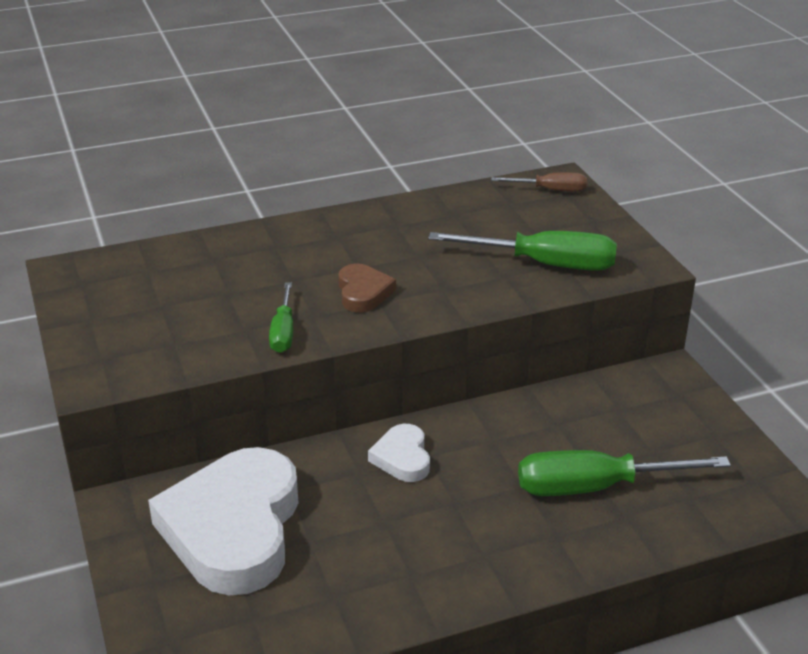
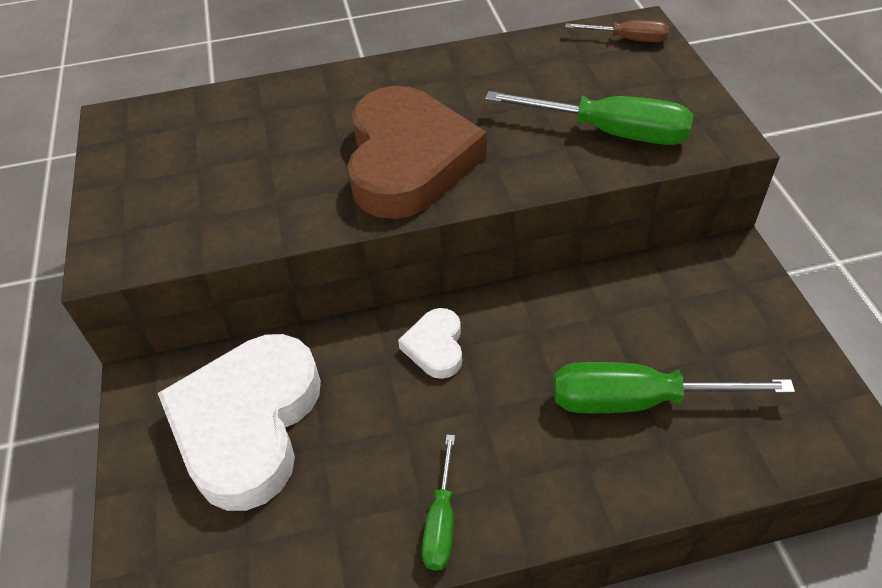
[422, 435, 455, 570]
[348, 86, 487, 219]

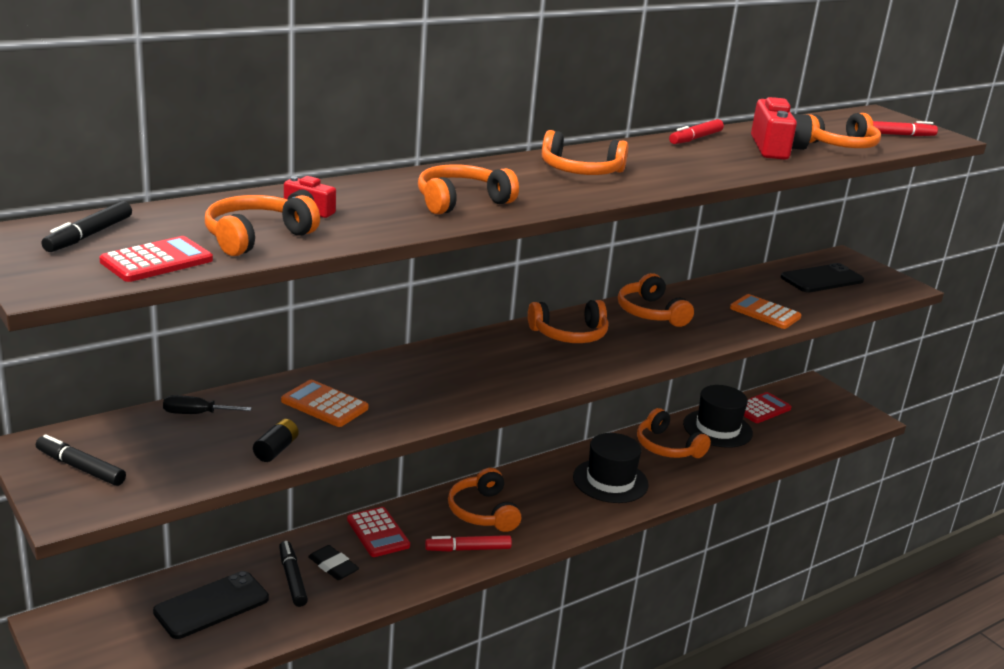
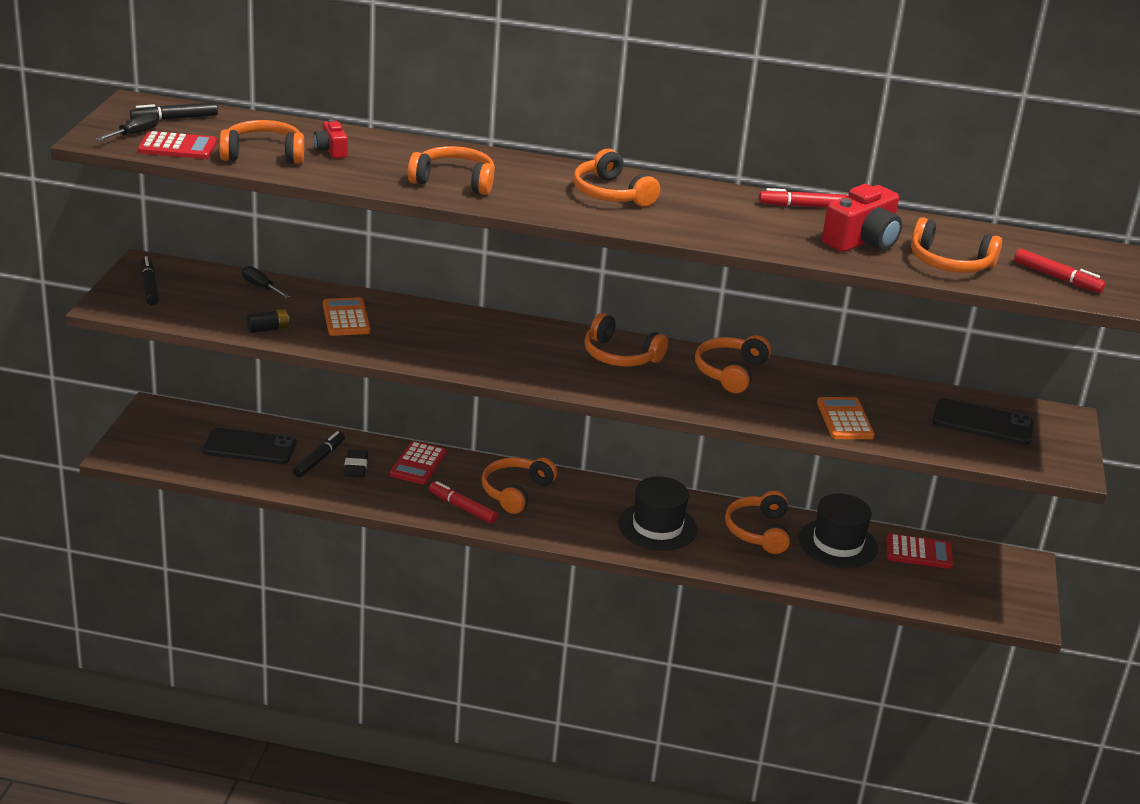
[96, 112, 158, 141]

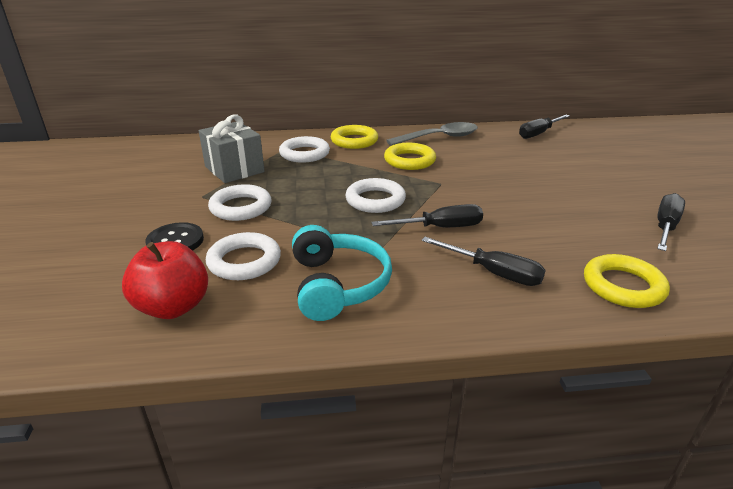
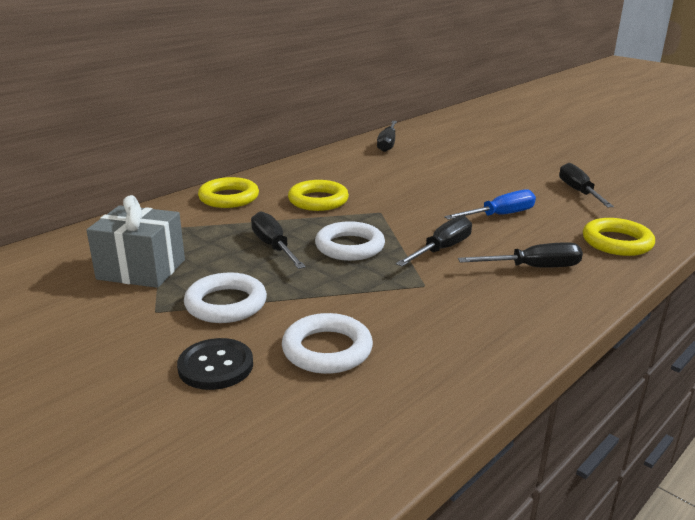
[122, 241, 208, 319] (first image)
[279, 136, 330, 163] (first image)
[292, 225, 392, 321] (first image)
[386, 122, 478, 146] (first image)
[251, 211, 306, 269]
[444, 189, 536, 220]

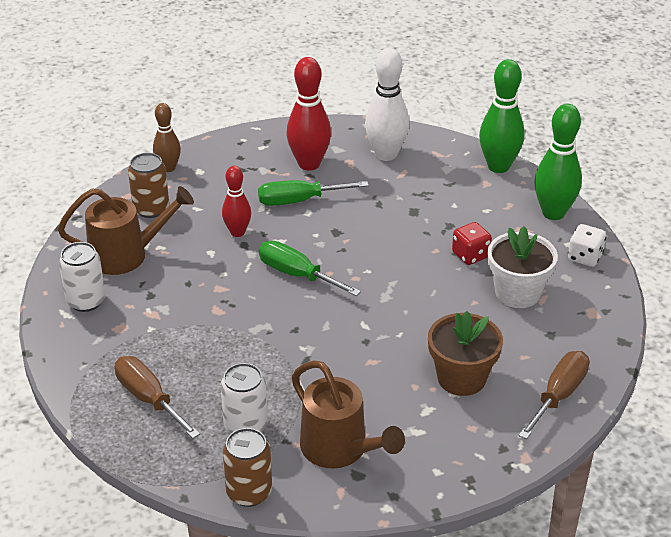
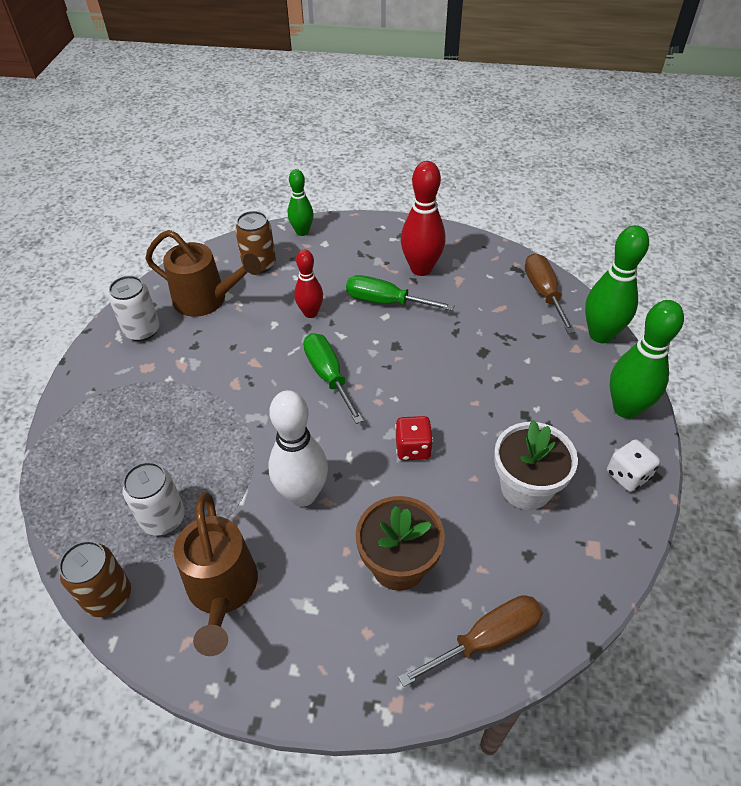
[525, 253, 575, 334]
[268, 390, 328, 507]
[395, 416, 433, 460]
[288, 169, 314, 236]

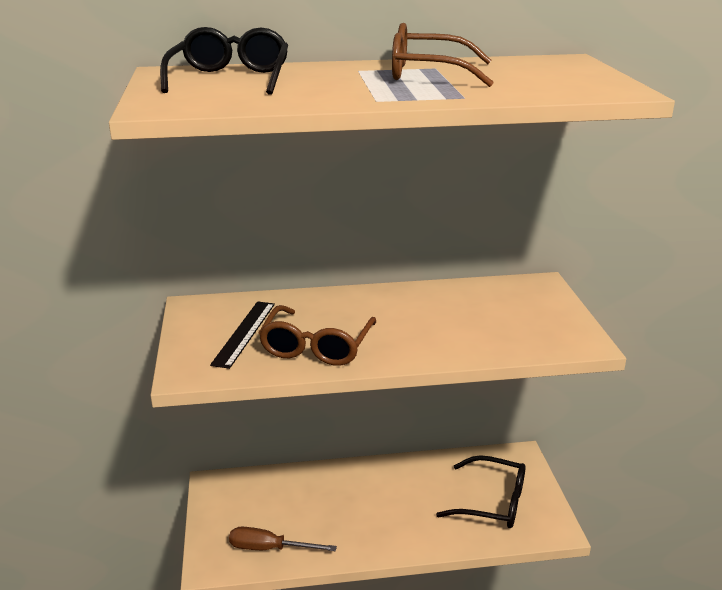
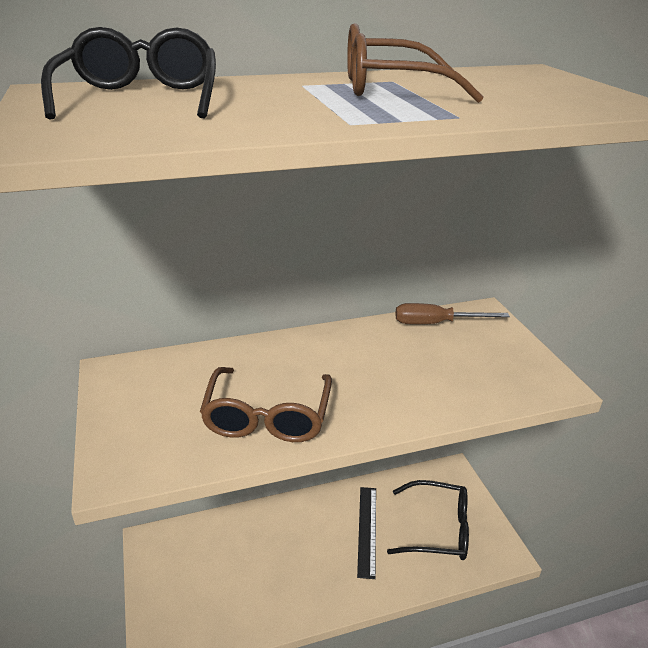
[357, 487, 376, 579]
[395, 303, 510, 324]

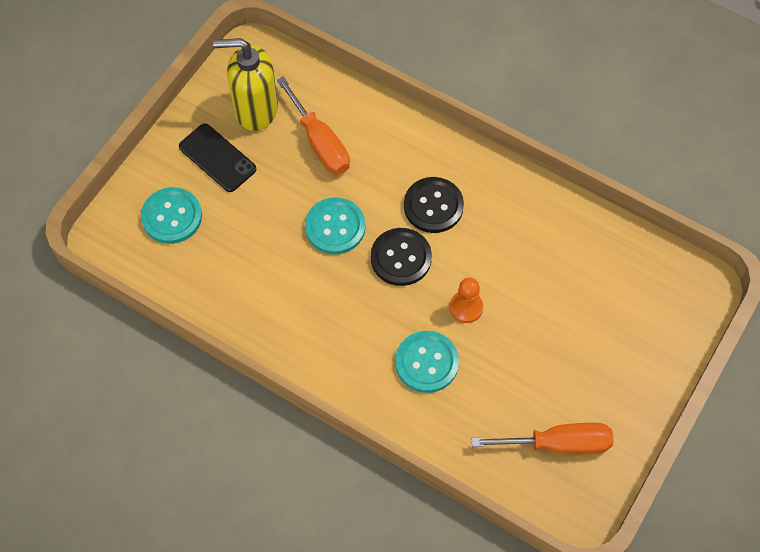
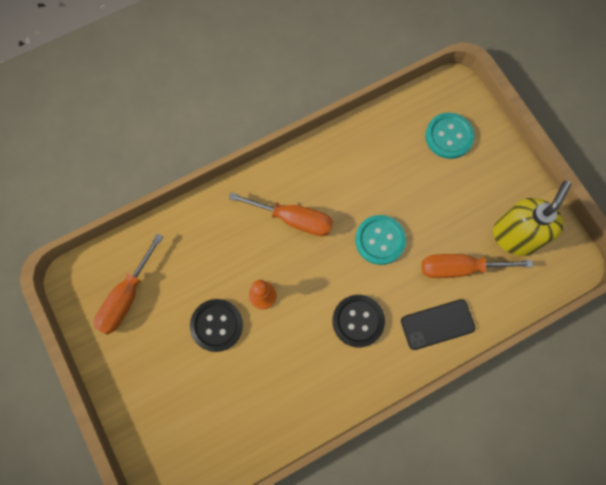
[395, 331, 459, 393] (first image)
[229, 192, 333, 236]
[401, 299, 475, 350]
[190, 299, 243, 352]

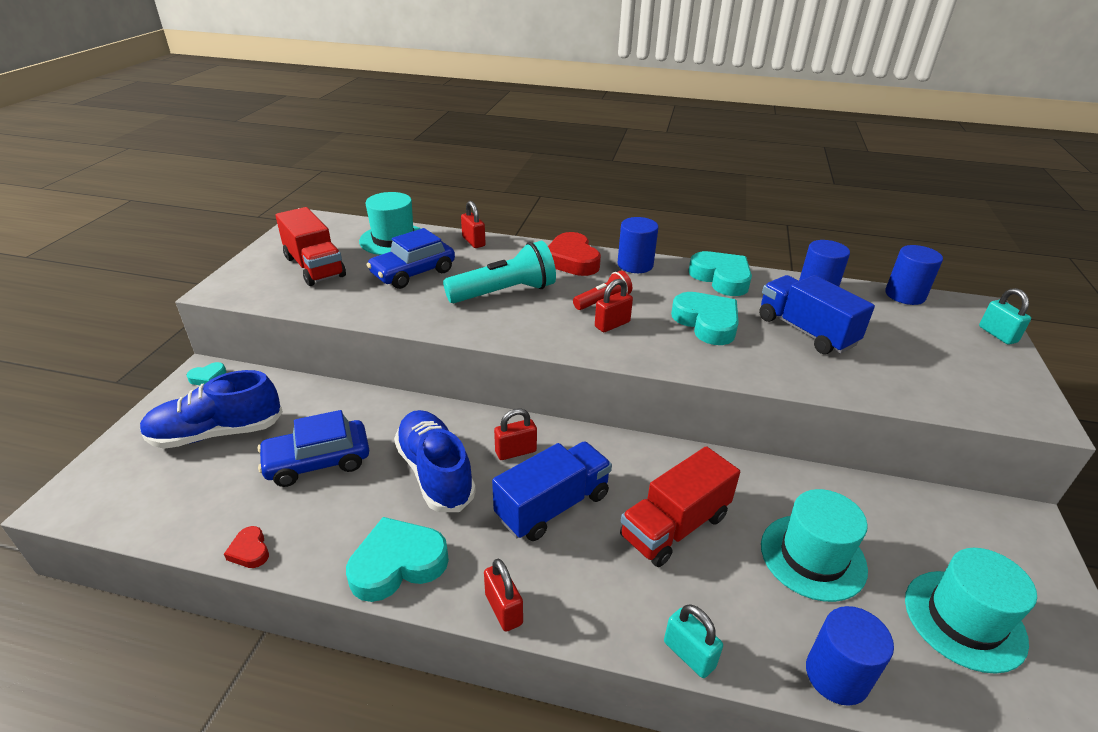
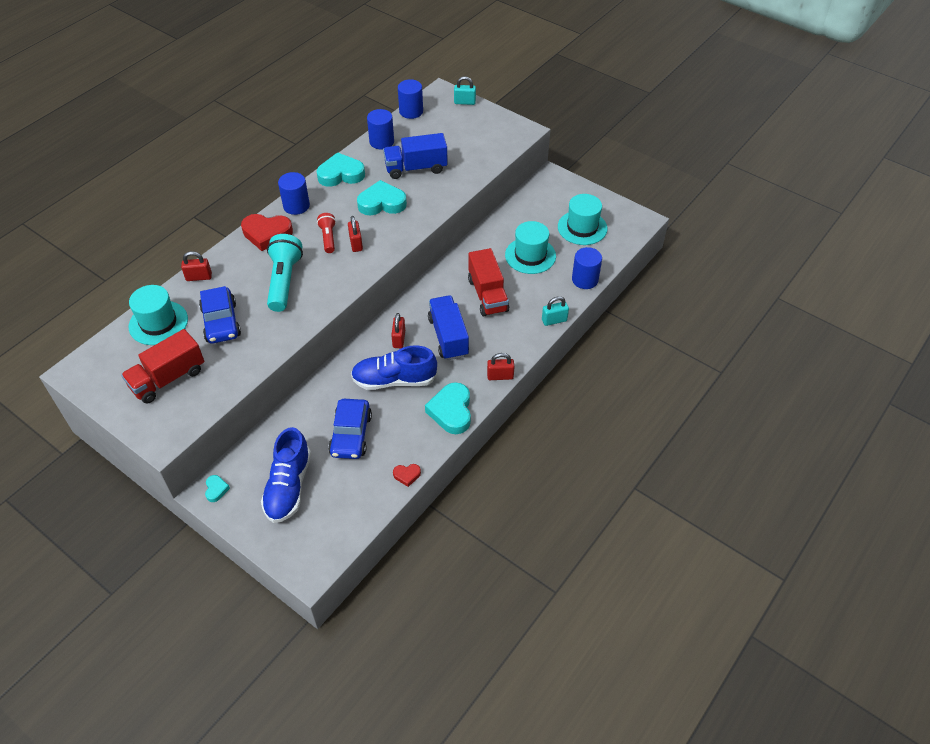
[121, 329, 204, 404]

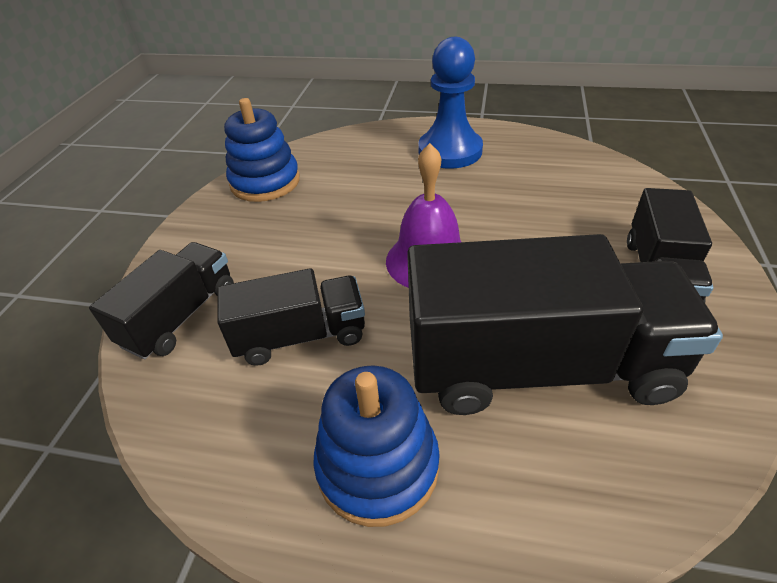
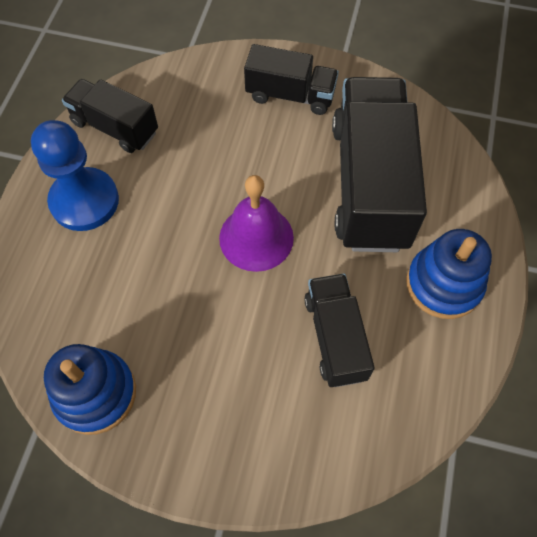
[62, 79, 158, 153]

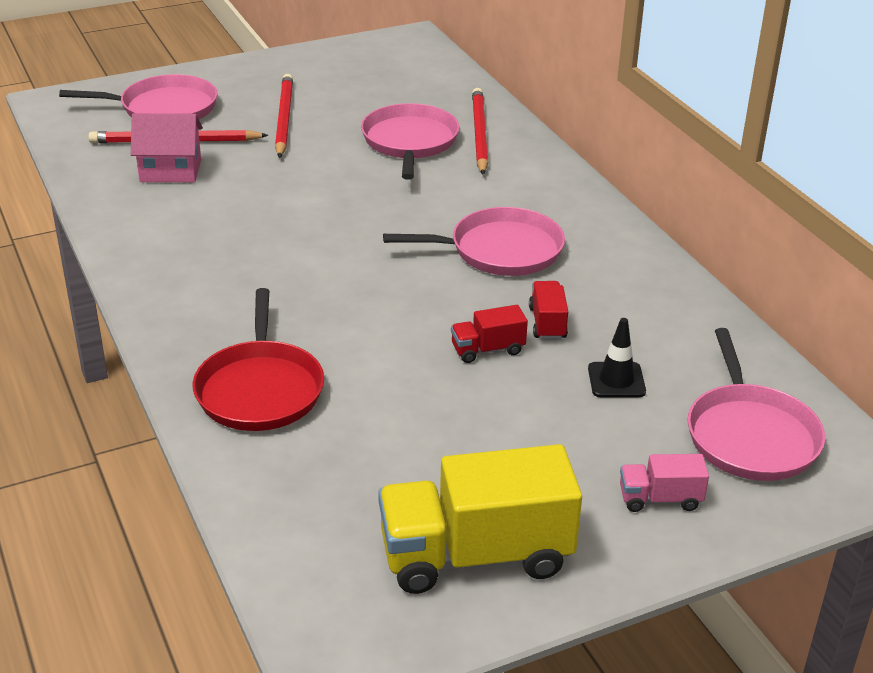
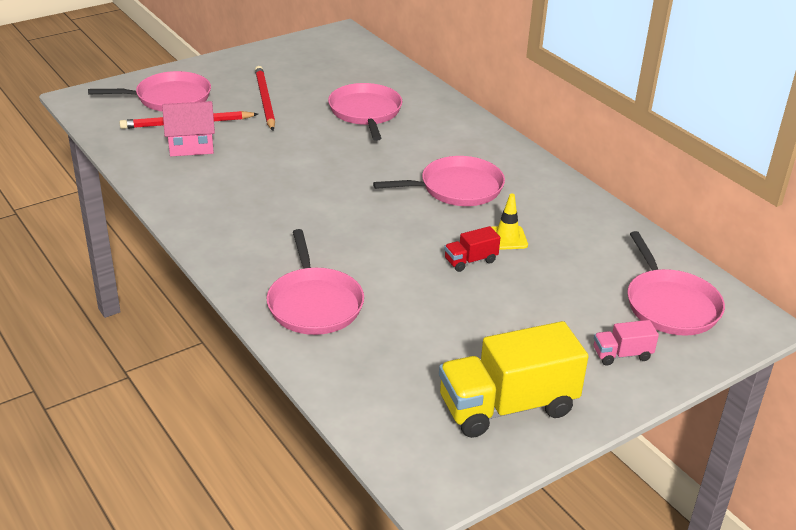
[472, 88, 488, 175] (first image)
[588, 318, 646, 397] (first image)
[491, 194, 528, 250]
[267, 229, 364, 335]

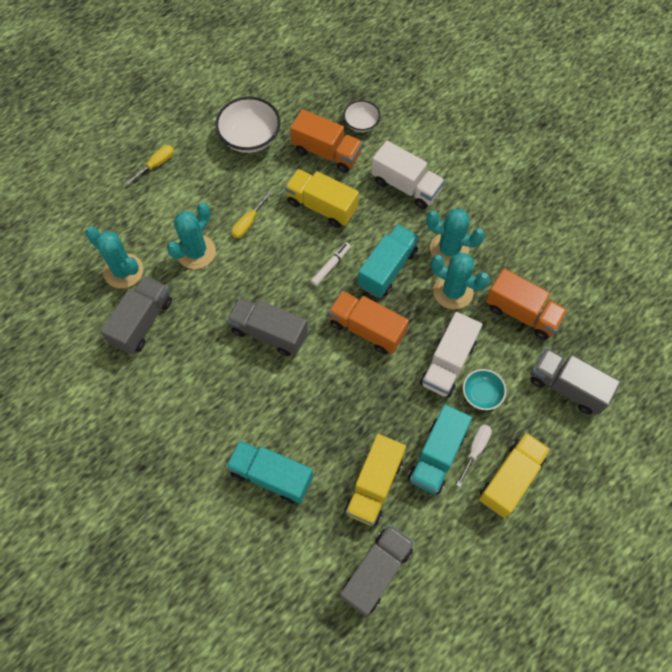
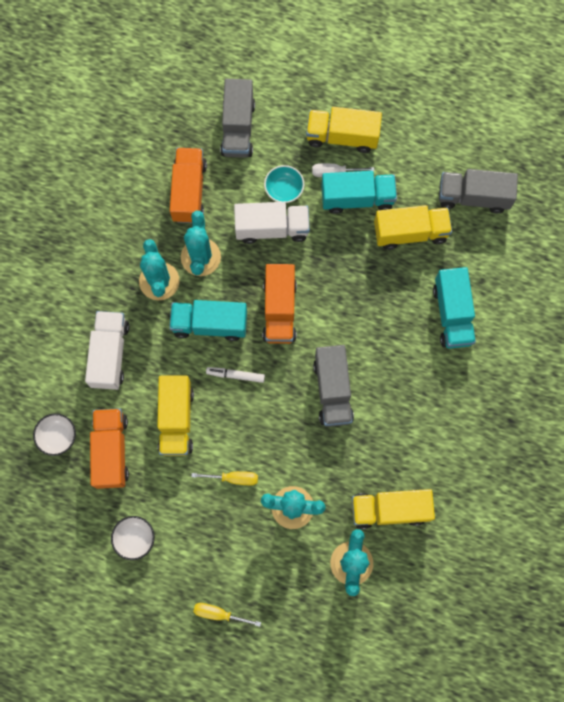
[352, 489, 435, 529]
[111, 516, 155, 560]

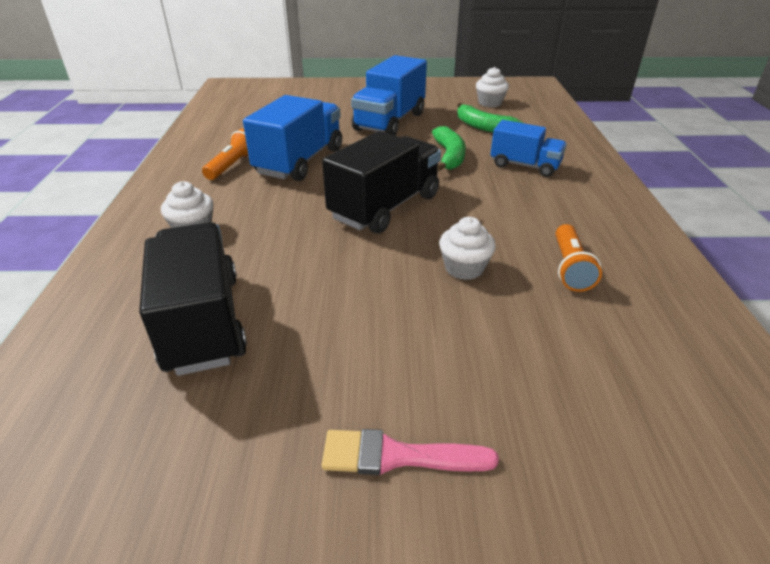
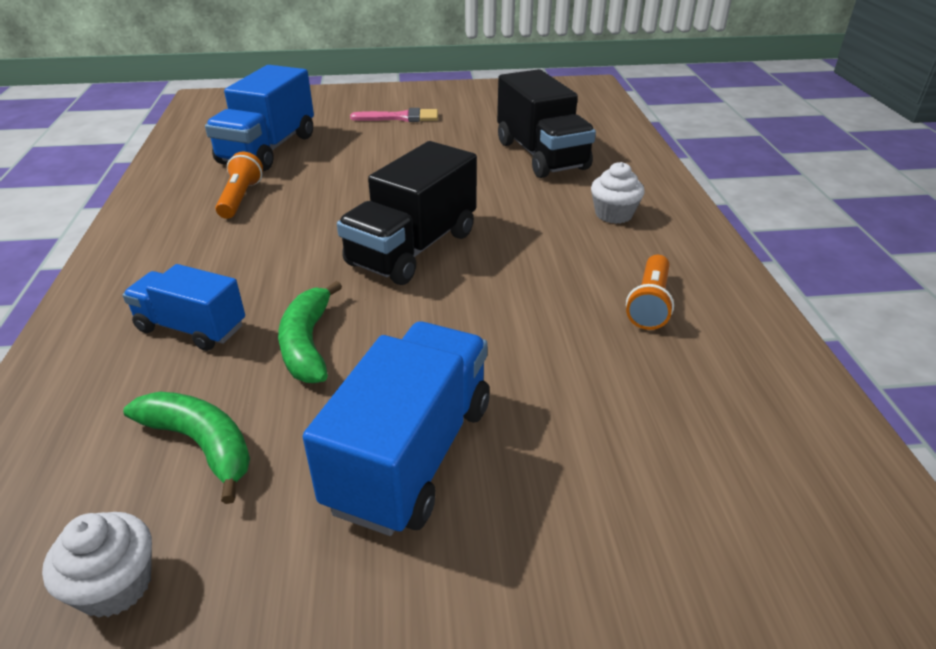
[439, 217, 496, 280] (first image)
[205, 65, 314, 171]

